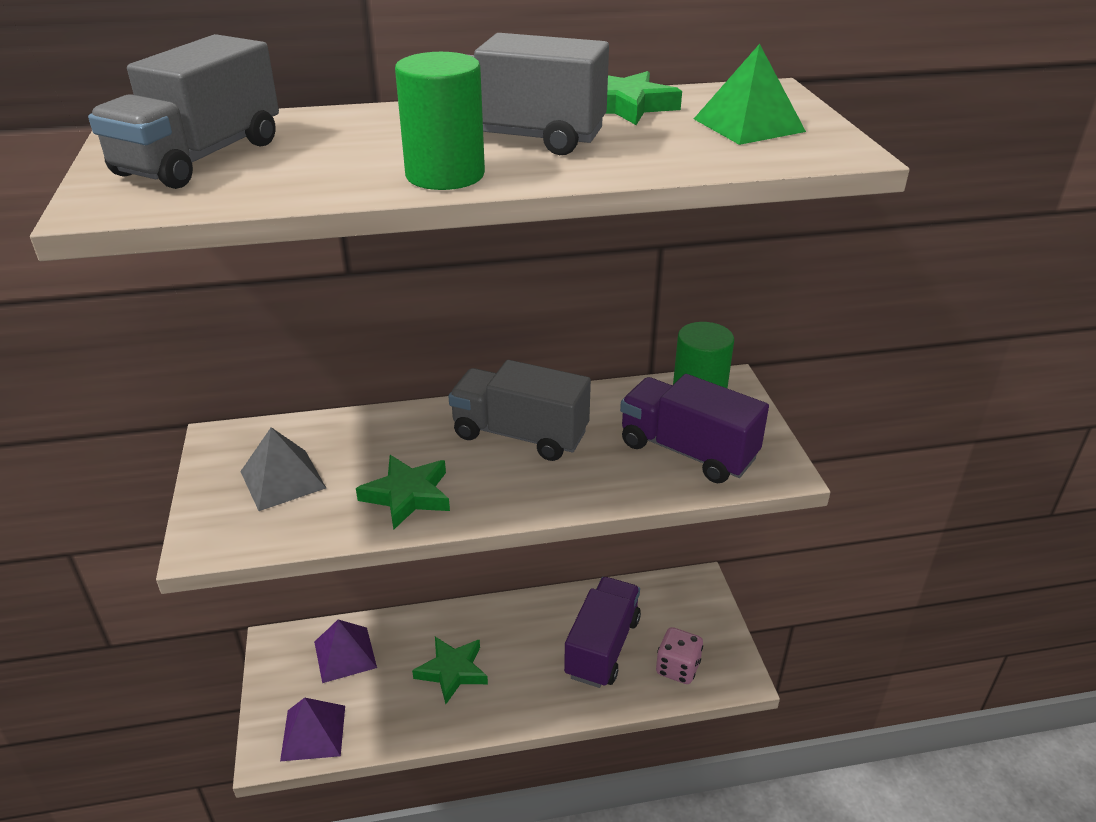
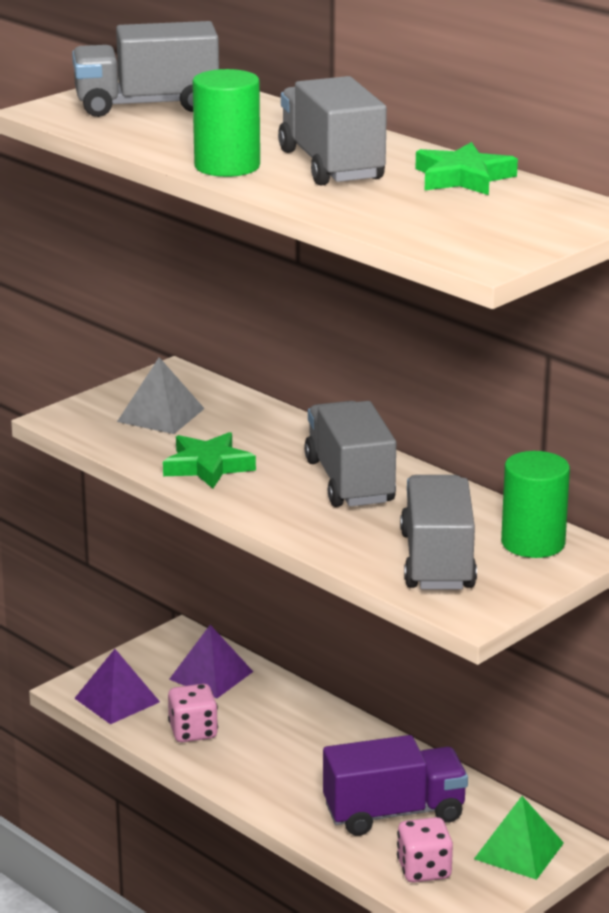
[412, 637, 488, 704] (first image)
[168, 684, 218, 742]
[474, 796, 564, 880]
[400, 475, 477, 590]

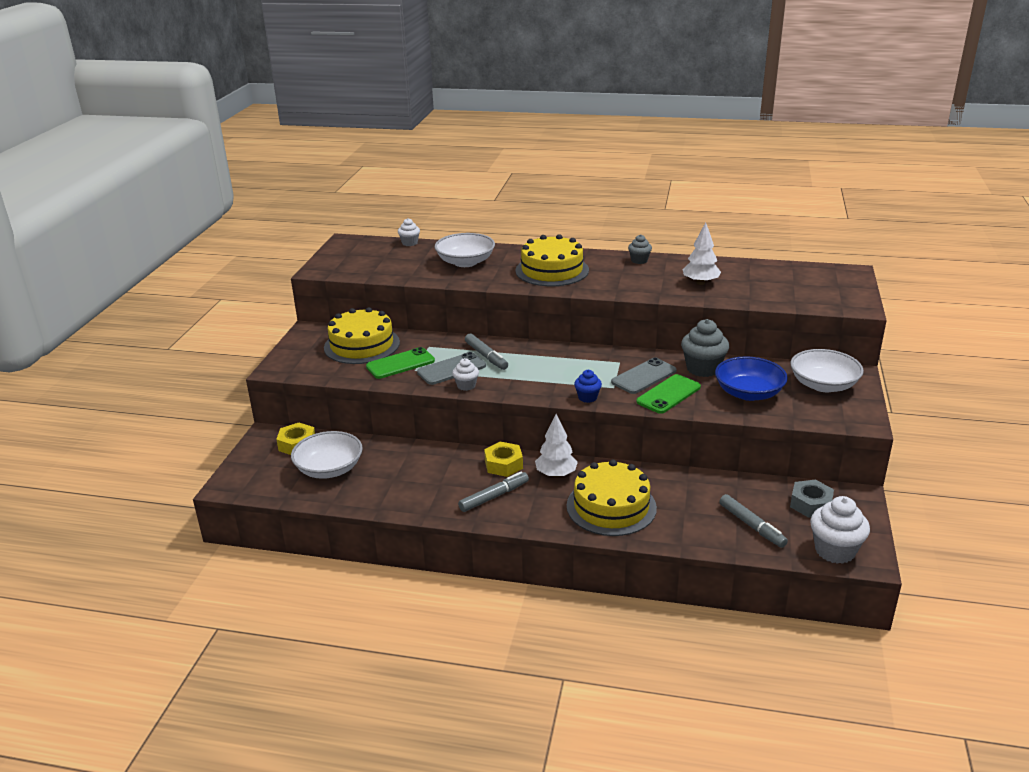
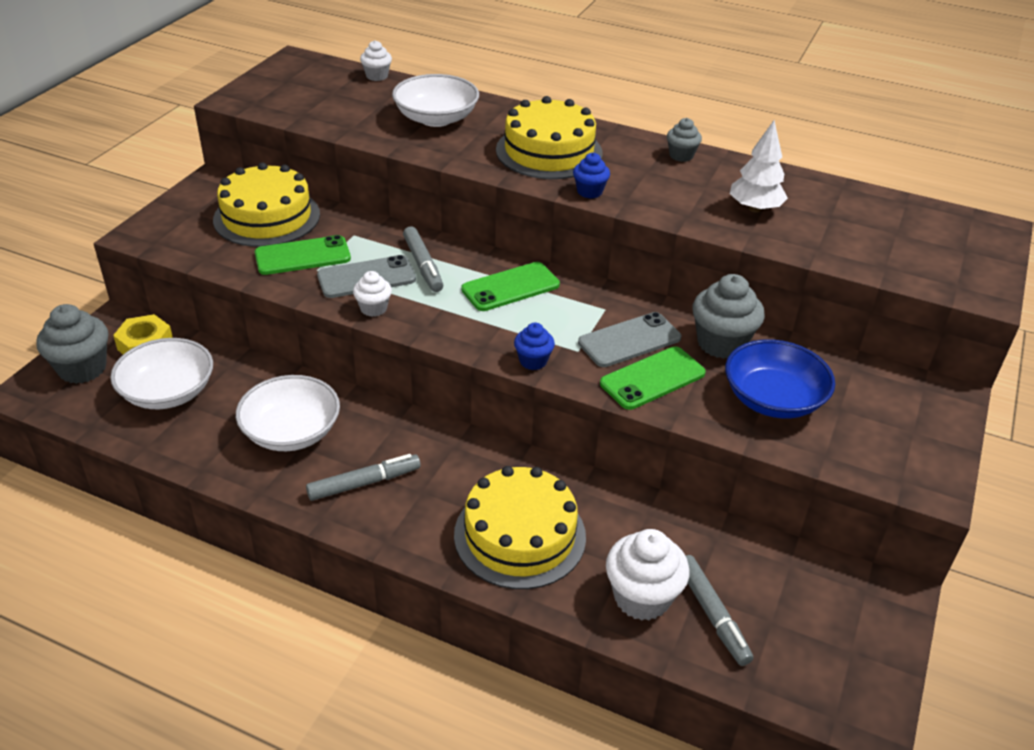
[484, 442, 523, 477] (first image)
[535, 414, 578, 477] (first image)
[790, 479, 834, 518] (first image)
[36, 304, 109, 384]
[461, 262, 560, 311]
[573, 153, 610, 199]
[236, 375, 340, 451]
[606, 529, 689, 621]

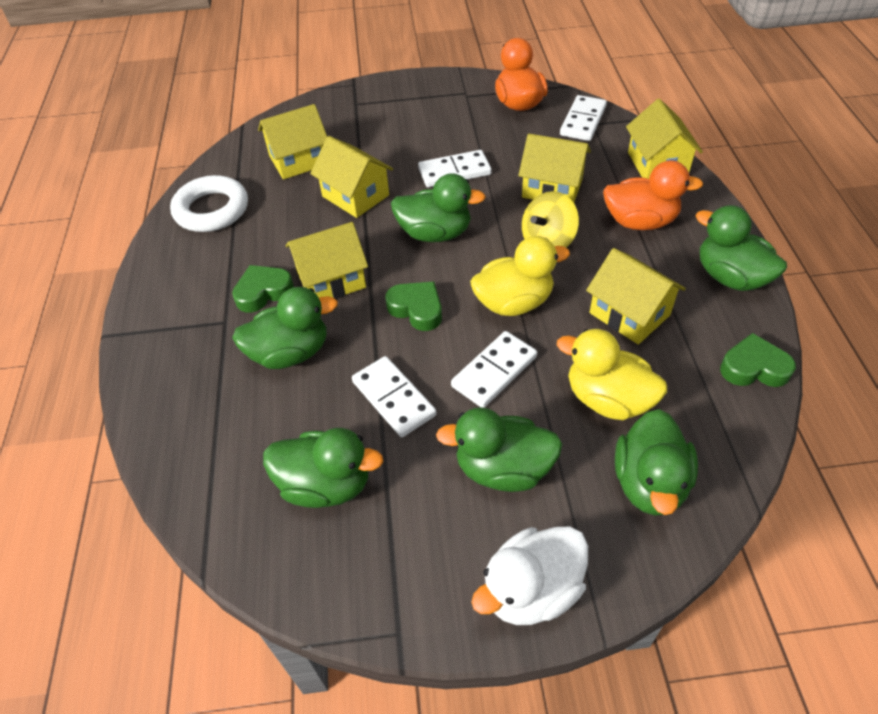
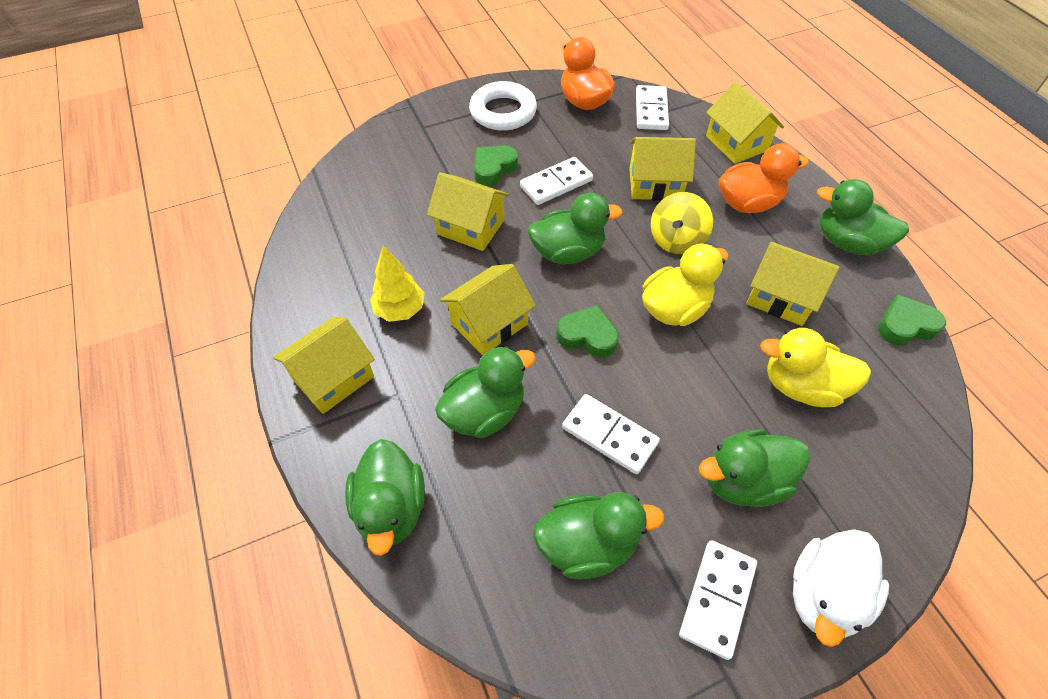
[370, 246, 425, 322]
[469, 81, 537, 131]
[474, 145, 518, 186]
[273, 317, 375, 414]
[679, 540, 757, 660]
[345, 439, 425, 556]

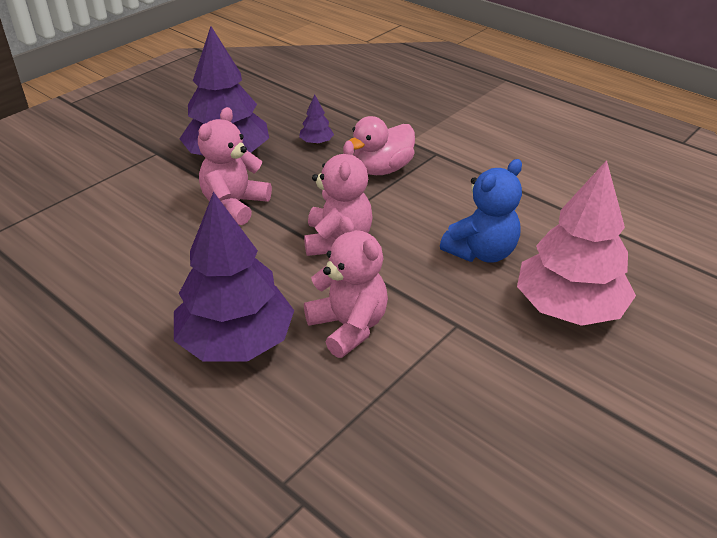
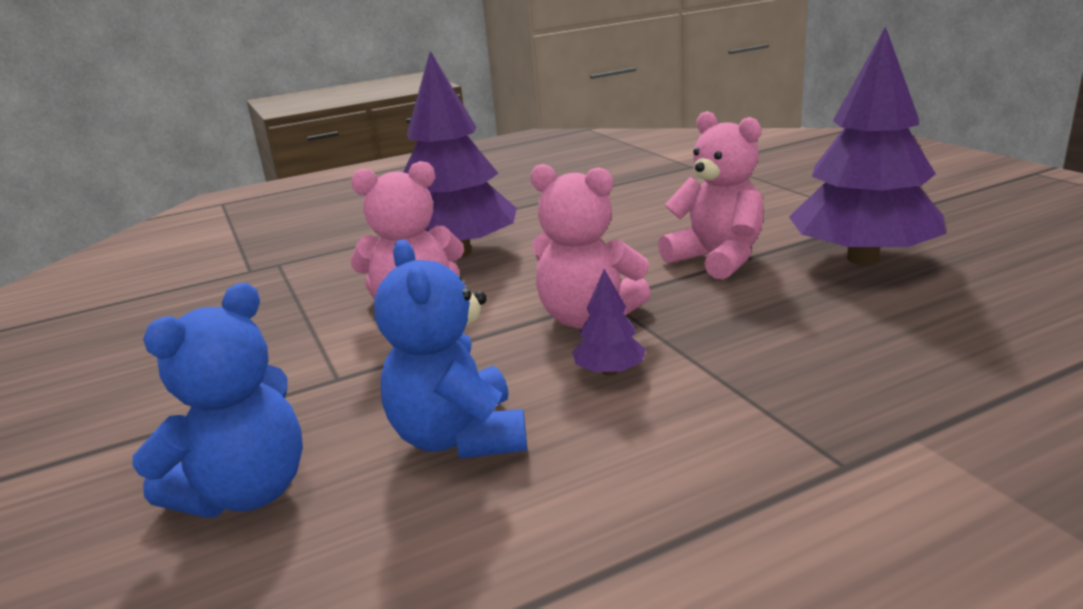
[349, 116, 415, 175] (first image)
[572, 269, 646, 376]
[132, 283, 303, 518]

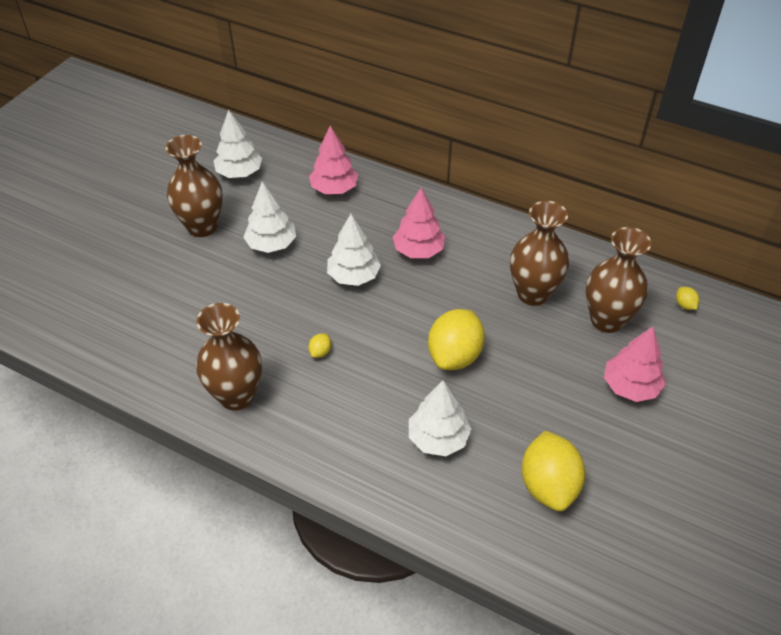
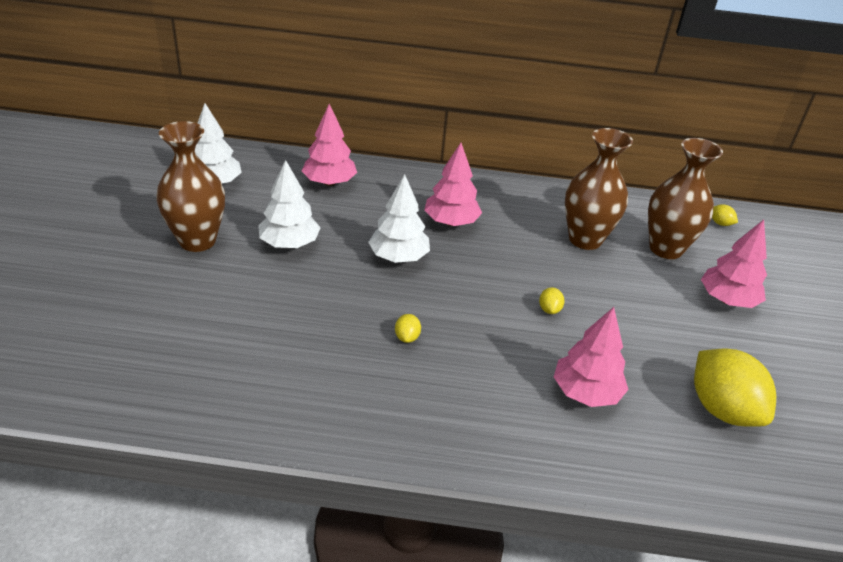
[196, 303, 262, 410] (first image)
[554, 307, 629, 407]
[539, 287, 565, 314]

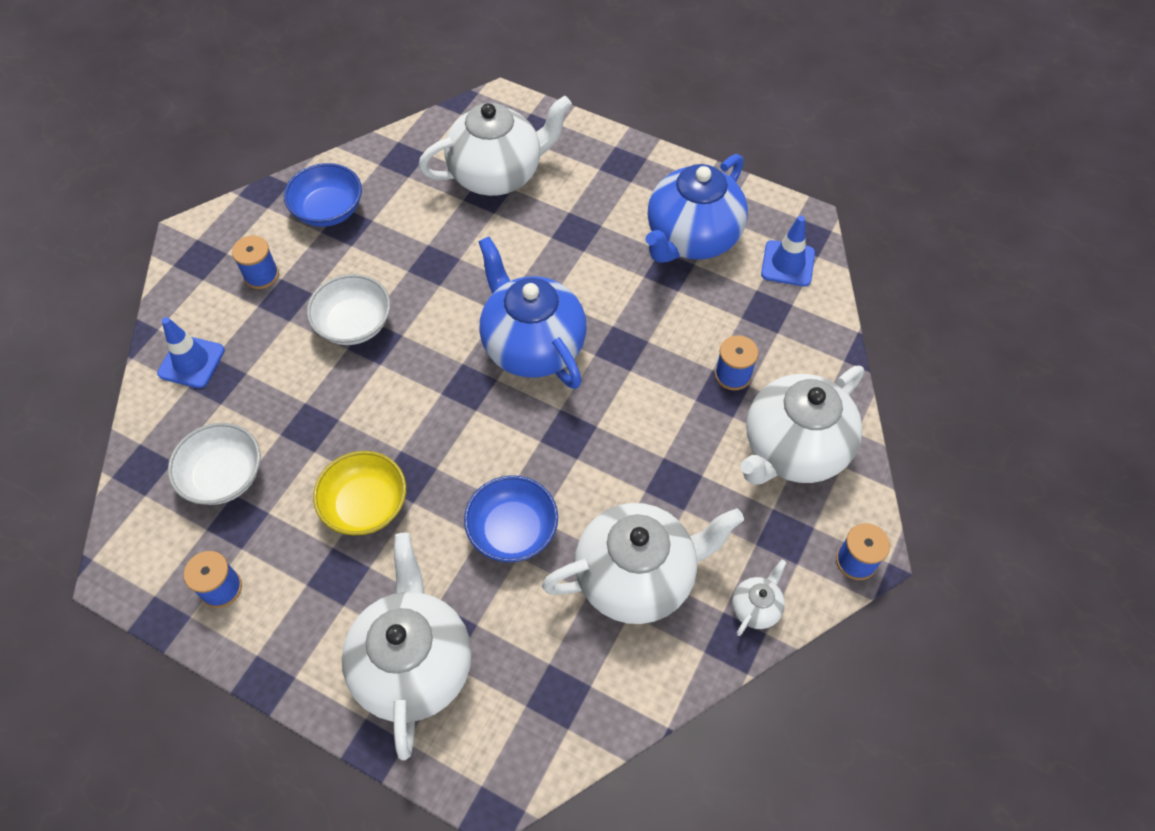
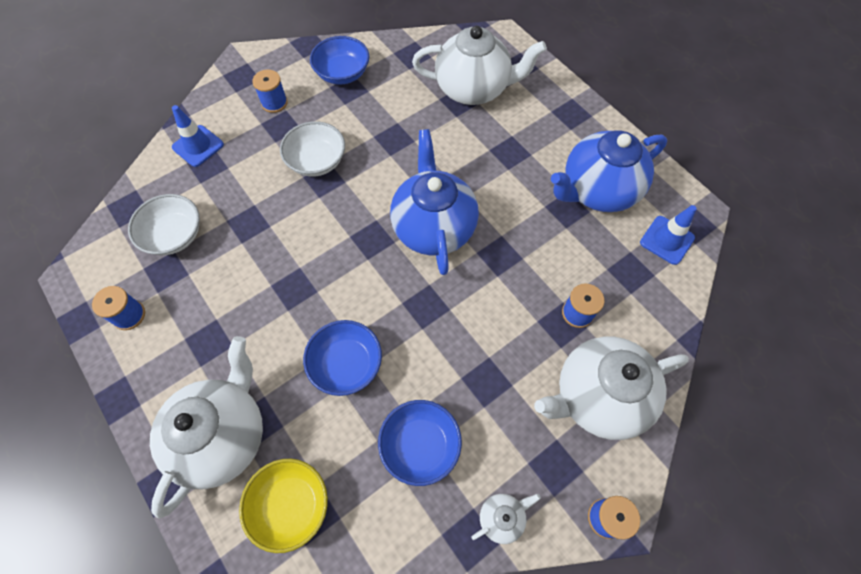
[239, 459, 328, 553]
[378, 400, 462, 486]

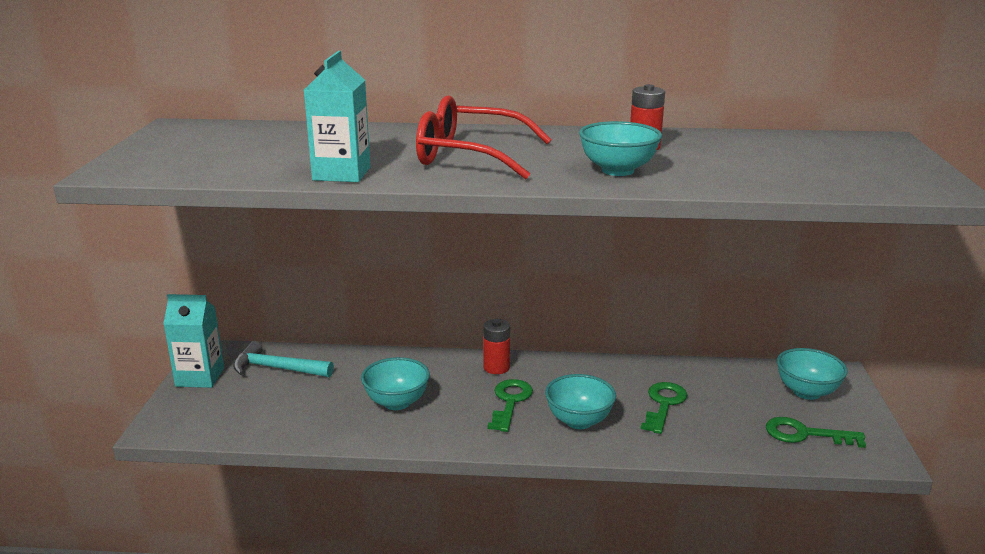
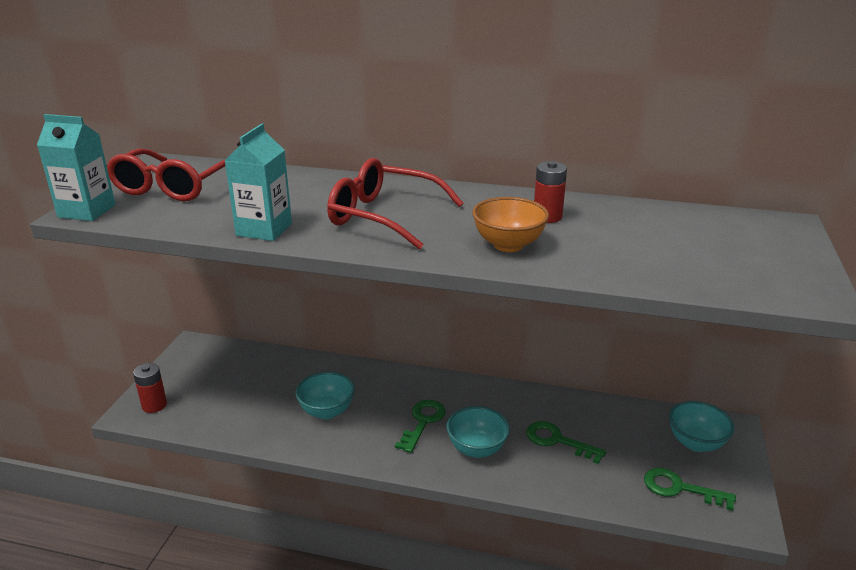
[233, 341, 334, 377] (first image)
[107, 148, 225, 201]
[37, 114, 116, 221]
[133, 363, 167, 413]
[472, 197, 549, 252]
[526, 421, 606, 464]

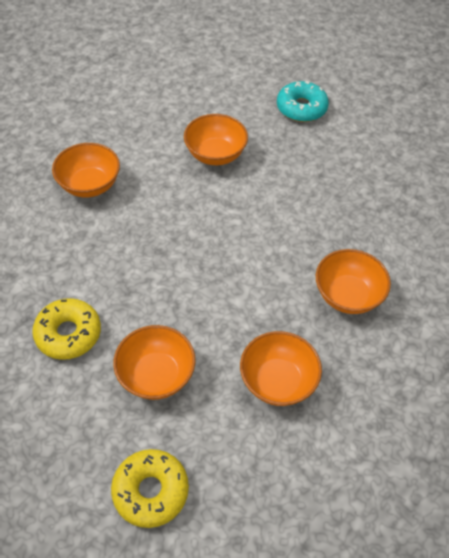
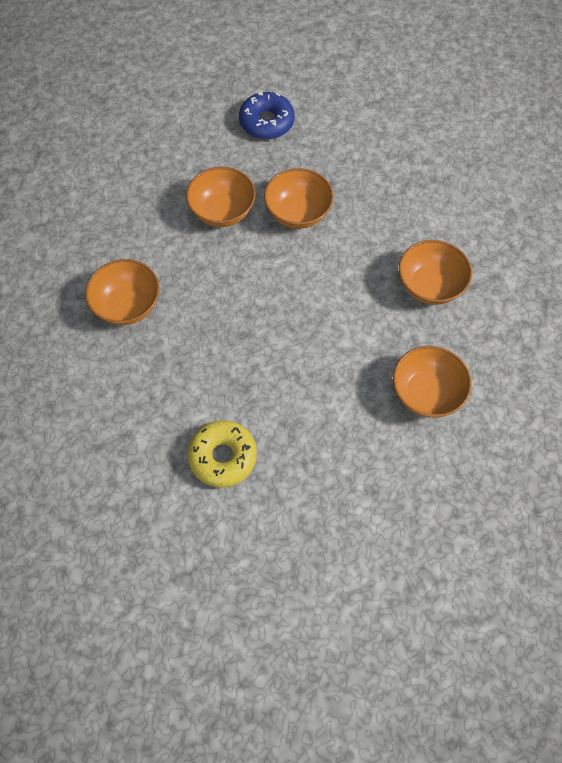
[111, 449, 189, 528] (first image)
[264, 168, 334, 229]
[239, 92, 295, 140]

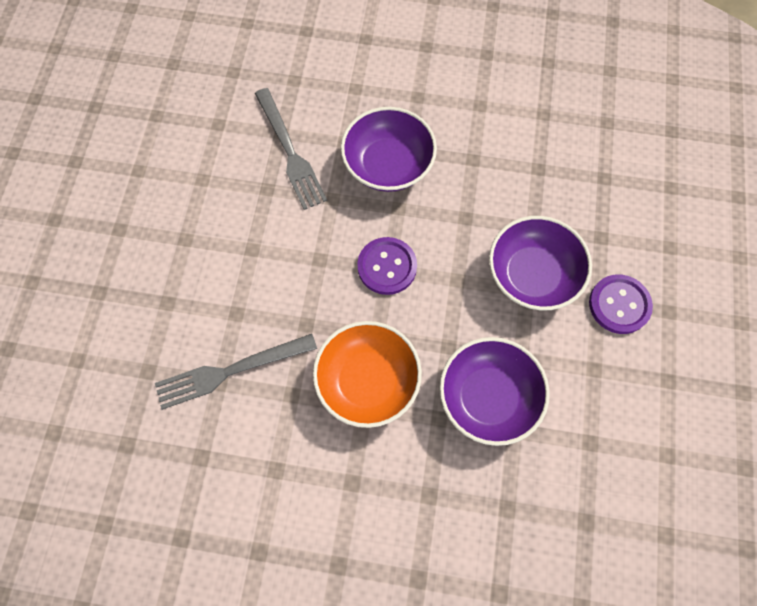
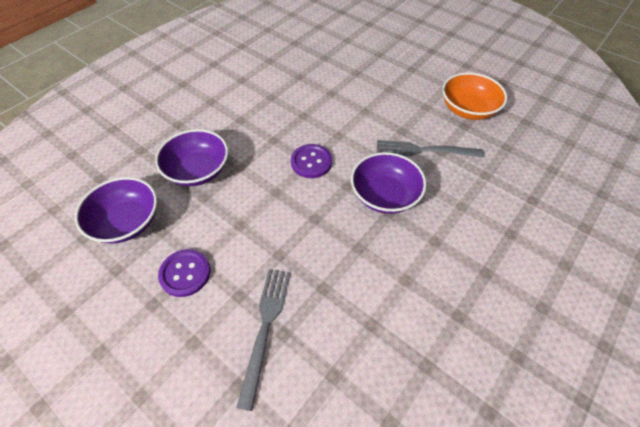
[237, 269, 290, 411]
[442, 73, 507, 120]
[75, 177, 157, 244]

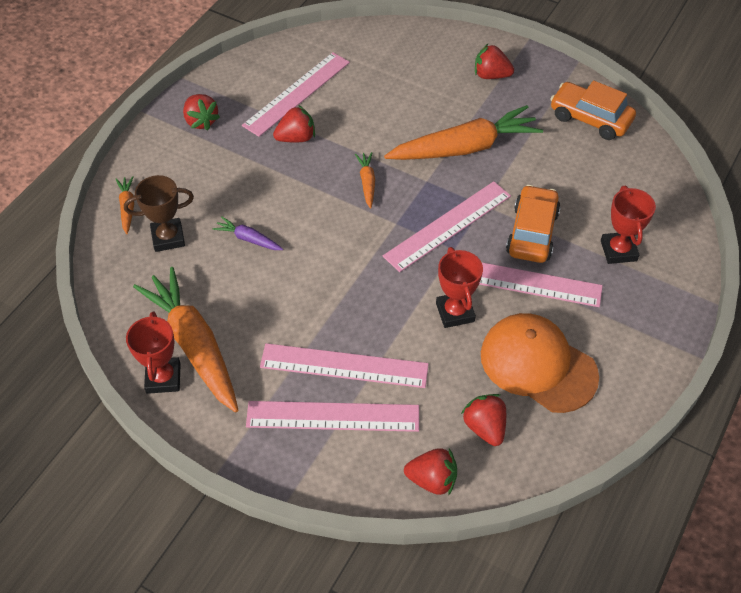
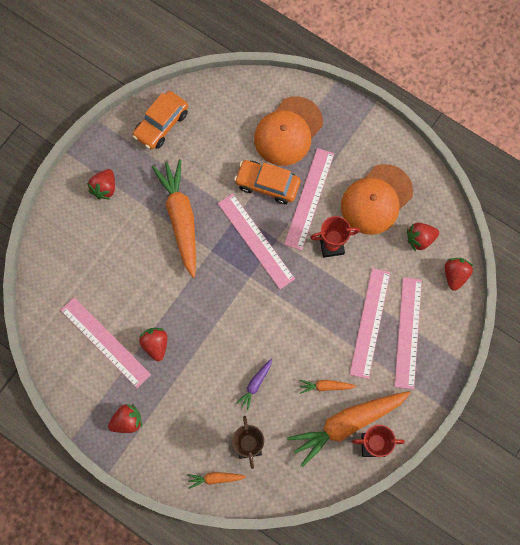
[299, 380, 357, 394]
[254, 96, 323, 166]

